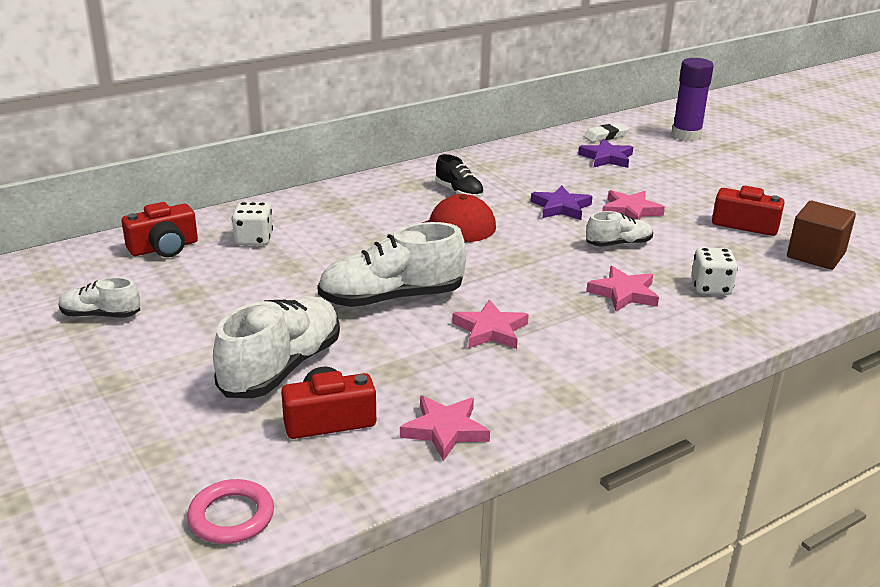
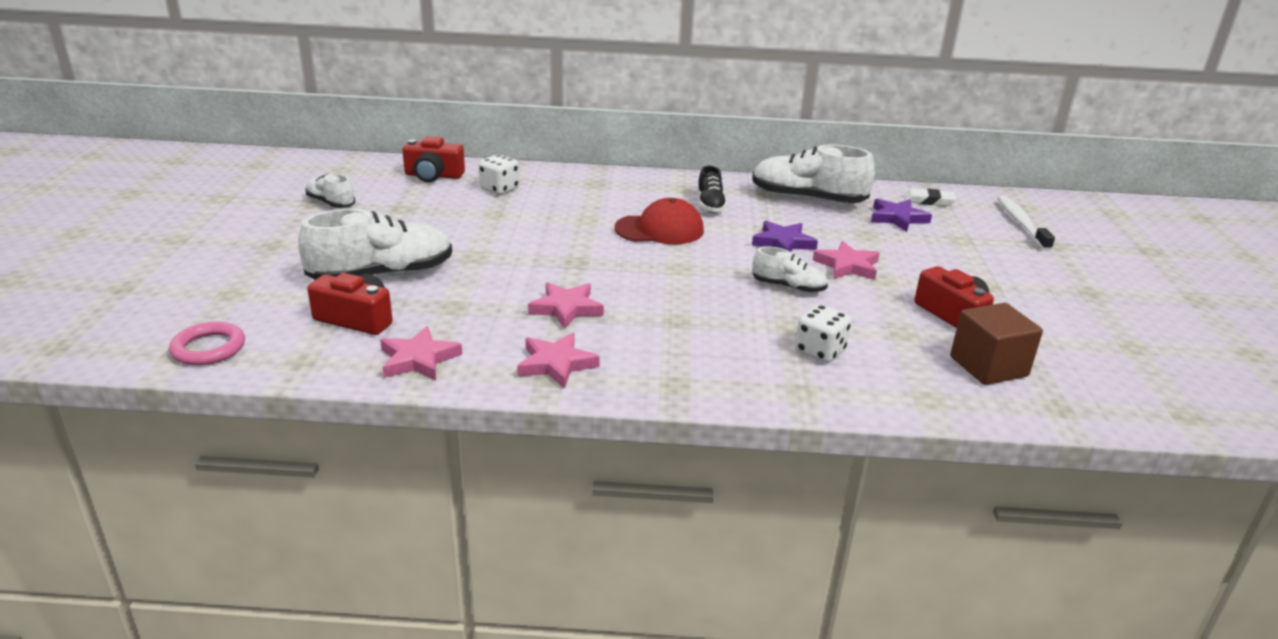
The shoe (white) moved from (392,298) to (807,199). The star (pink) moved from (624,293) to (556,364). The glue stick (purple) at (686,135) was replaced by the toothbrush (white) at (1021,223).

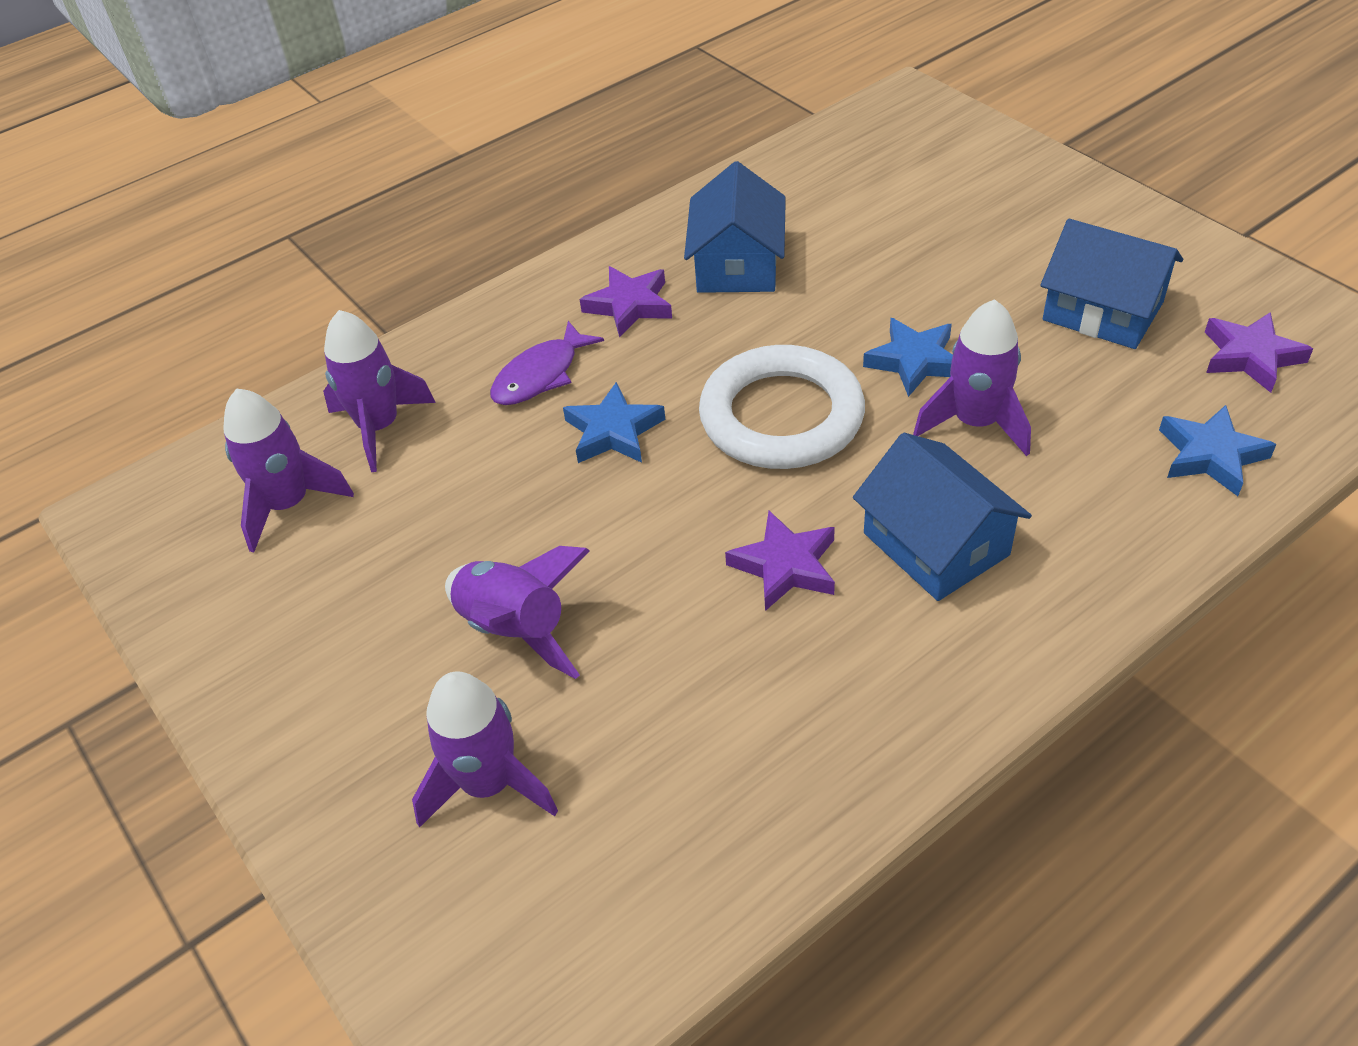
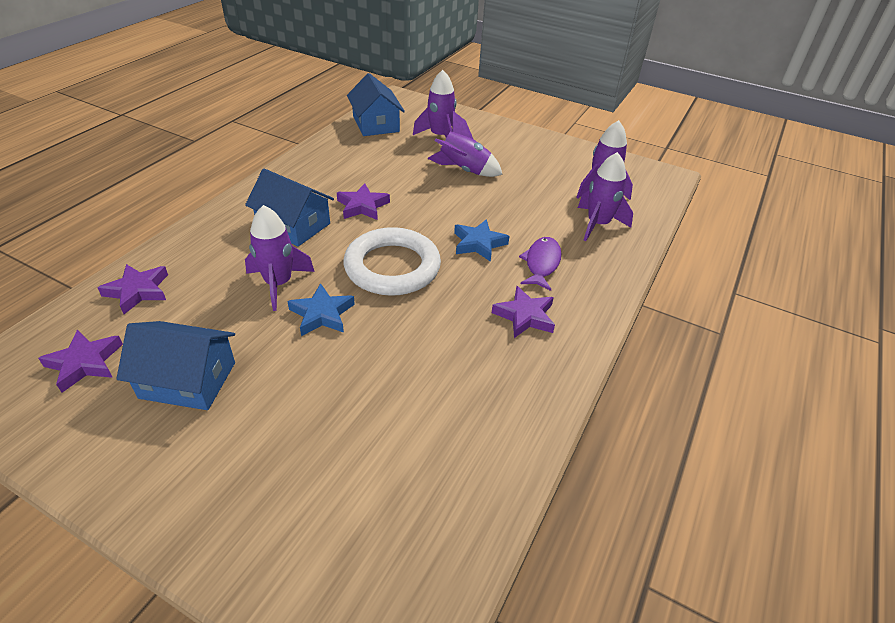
The house (blue) moved from (737,264) to (376,124). The star (blue) at (1211,455) became the star (purple) at (138,291).

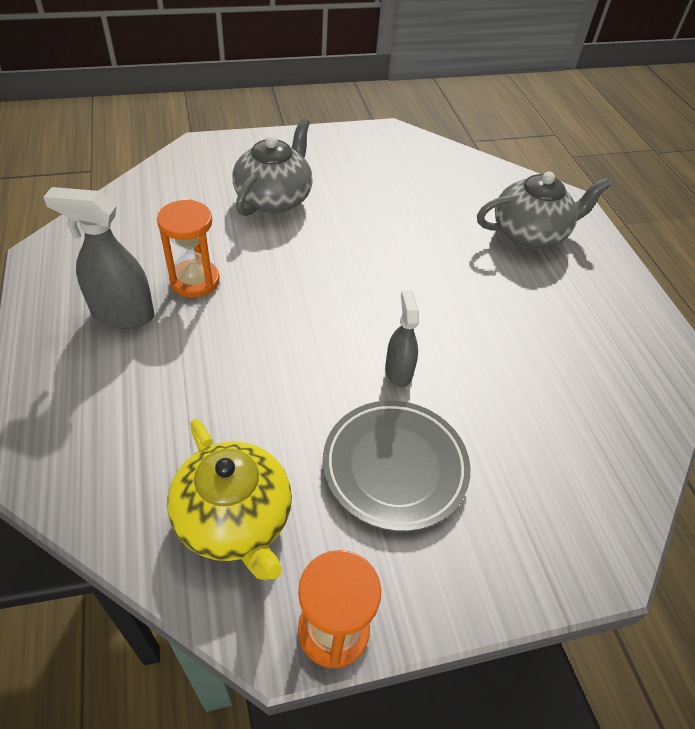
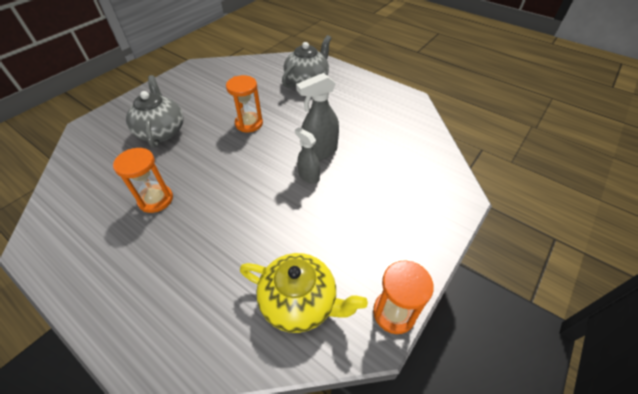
The spray bottle (grey) moved from (122,314) to (319,152). The plate (grey) at (395,467) disappeared. The hourglass (orange) at (249,123) appeared.

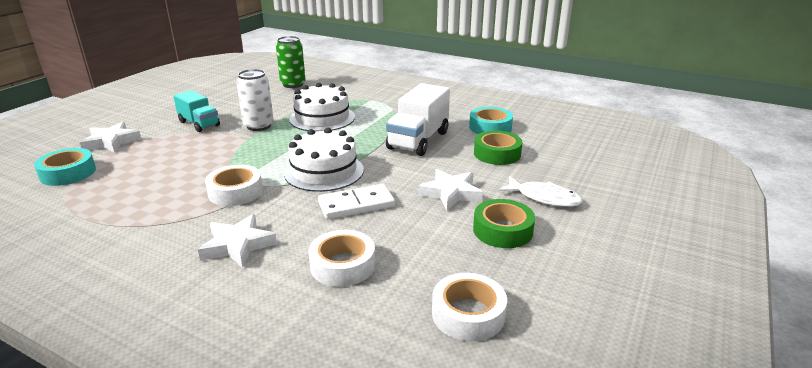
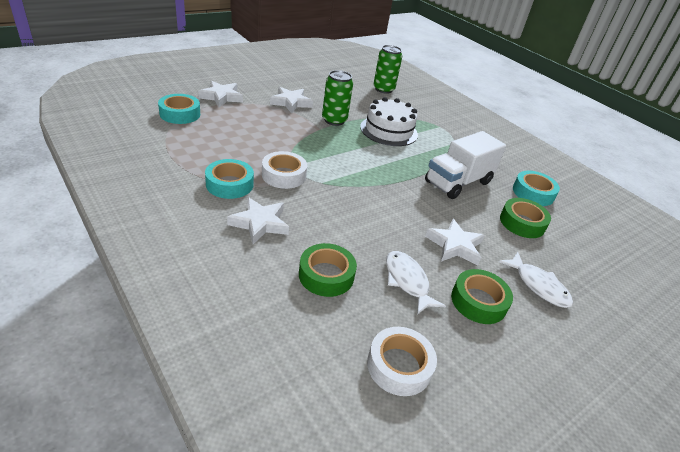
The truck (turquoise) at (199,124) was replaced by the star (white) at (291,103). The can (white) at (258,126) became the can (green) at (334,120). The cake (white) at (324,171) disappeared. The tape (white) at (342,265) became the tape (green) at (326,275). The domino (white) at (356,205) disappeared. The tape (turquoise) at (229,184) appeared. The fish (white) at (407,281) appeared.

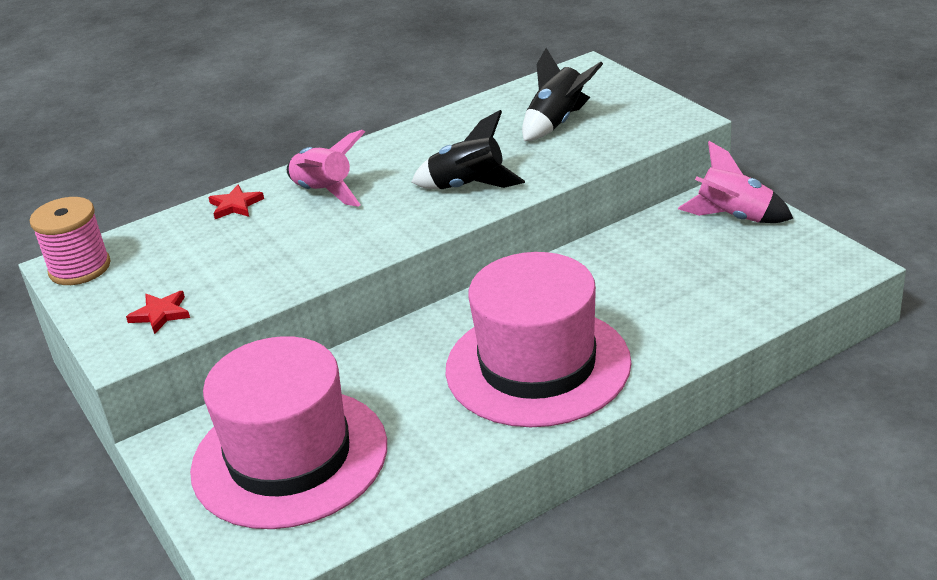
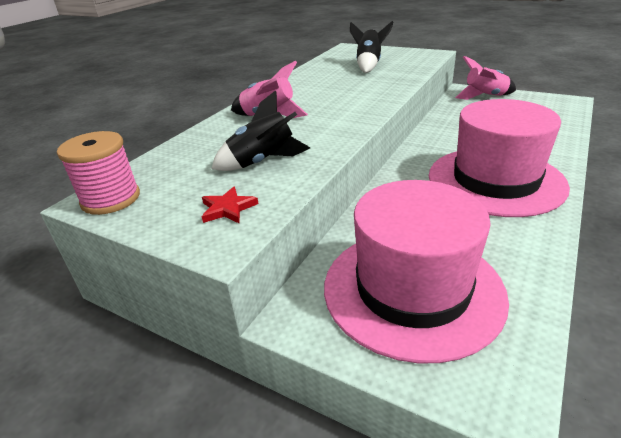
The star (red) at (235,205) disappeared. The rocket (black) moved from (468,186) to (263,162).

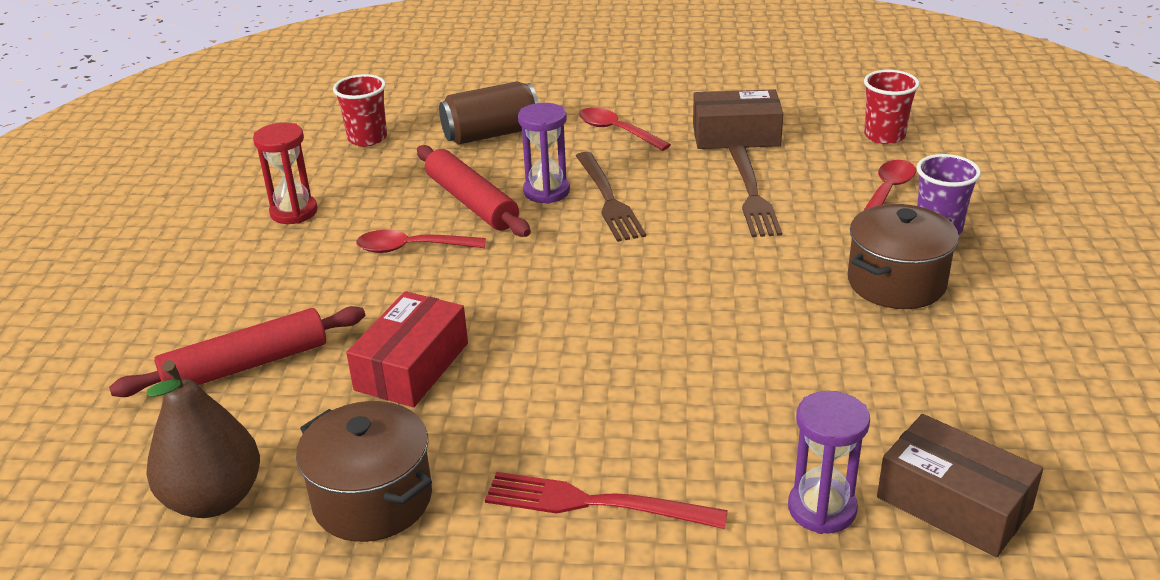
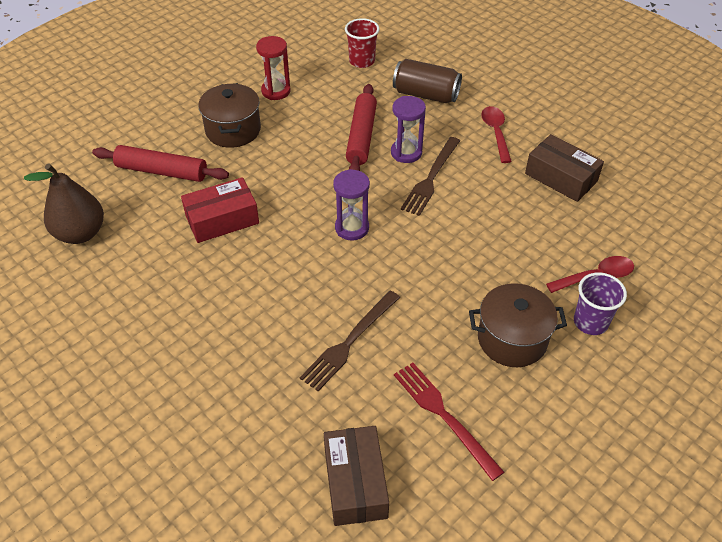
The pot (brown) moved from (372,499) to (233,130). The spoon (red) at (412,248) disappeared. The fork (red) moved from (596,503) to (444,416). The fork (brown) moved from (752,194) to (350,342). The hourglass (purple) moved from (822,509) to (352,228). The cup (red) at (884,136) disappeared.

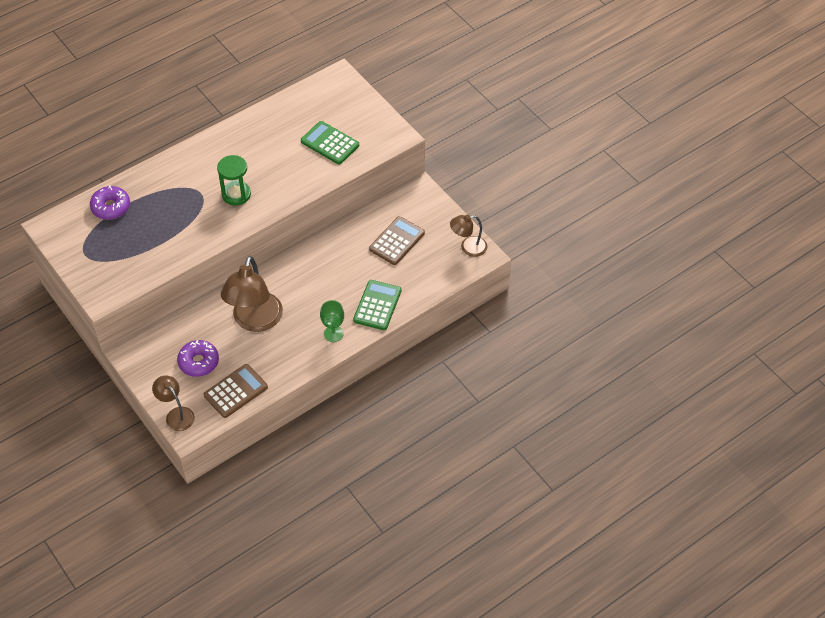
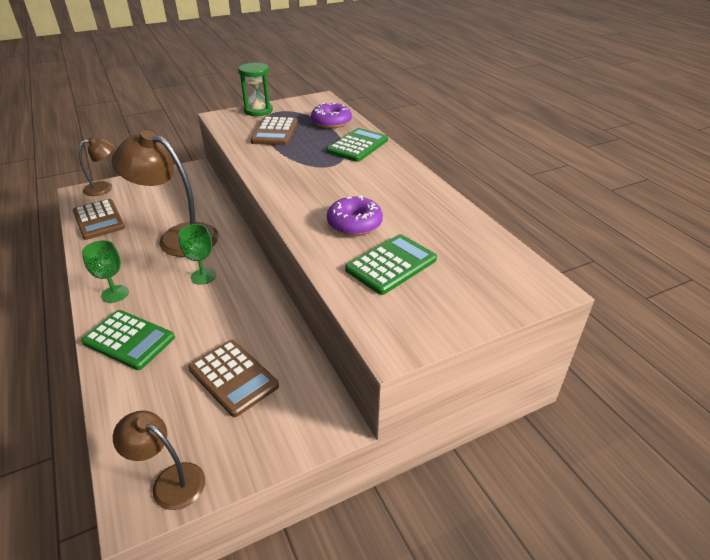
The donut (purple) moved from (198,362) to (354,224). The hourglass (green) moved from (236,194) to (258,111). The lamp (brown) at (468,247) turned 60 degrees counterclockwise. The goblet (green) at (203,276) appeared. The calculator (brown) at (275,132) appeared. The calculator (green) at (357,146) appeared.

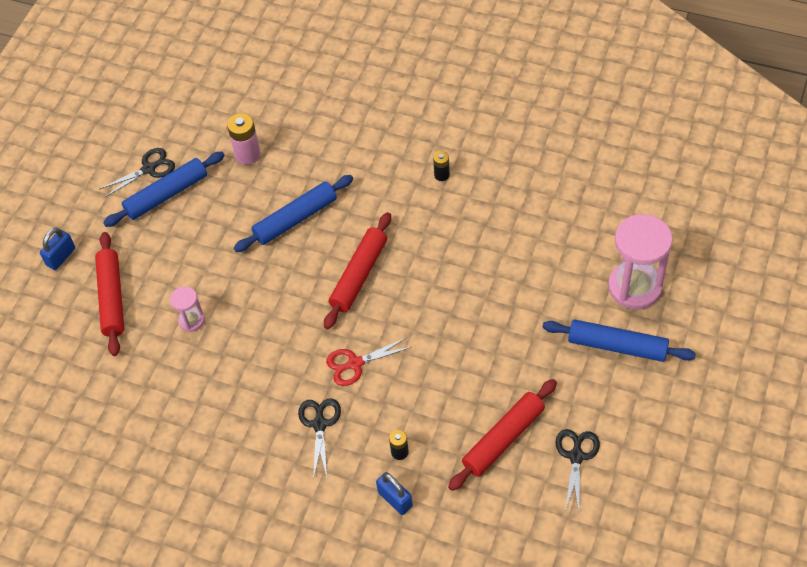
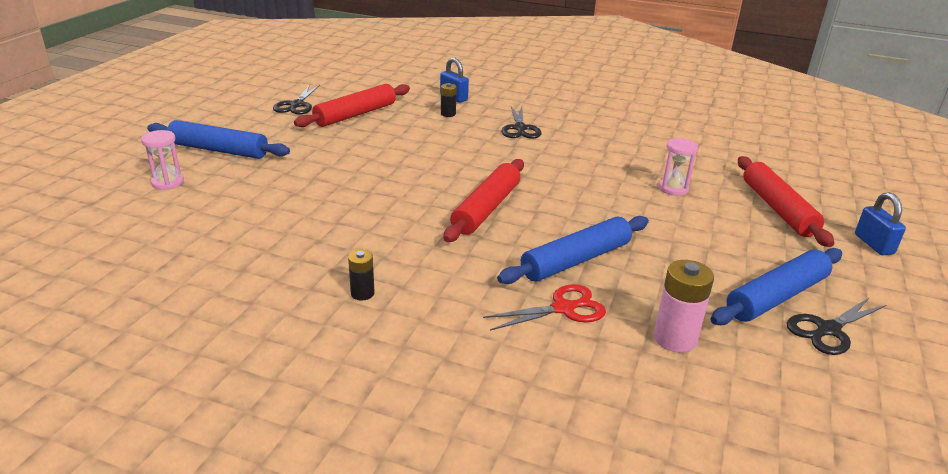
The padlock (blue) at (61,257) turned 45 degrees counterclockwise. The scissors (red) moved from (355,363) to (563,309). The hourglass (pink) at (635,287) changed to 0.49 times the size.

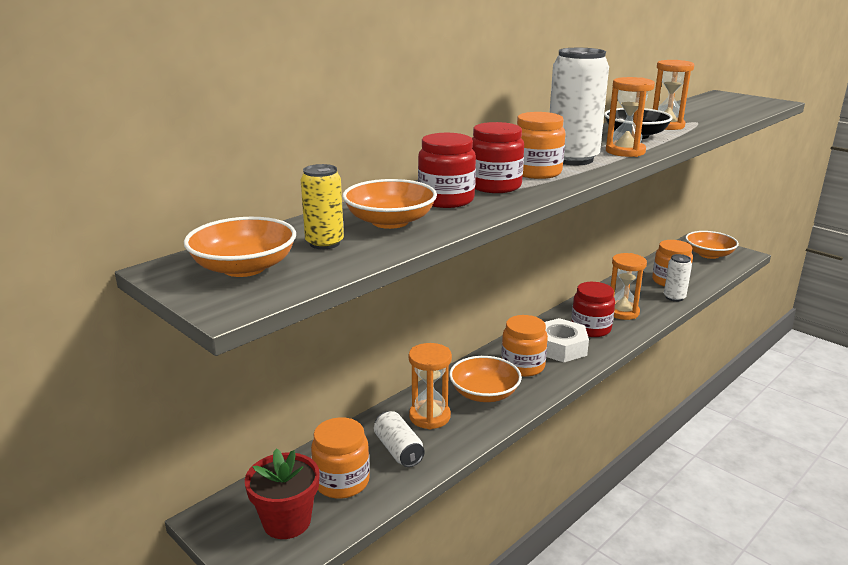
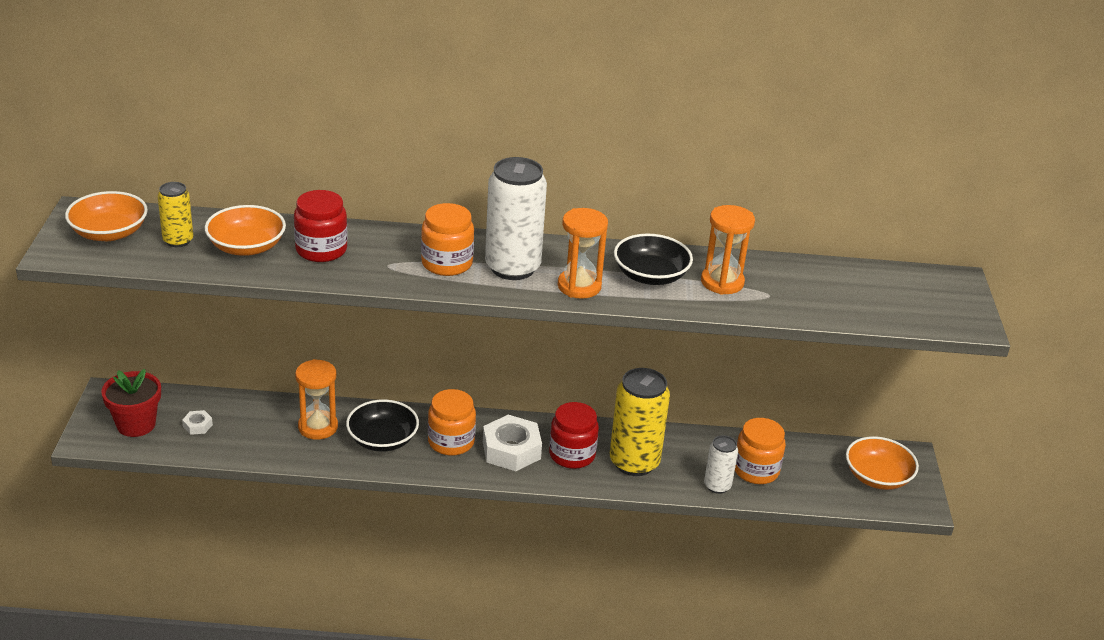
The jar (orange) at (342,482) was replaced by the nut (white) at (197,426). The can (white) at (398,450) disappeared. The bowl (orange) at (484,393) became the bowl (black) at (382,439). The jar (red) at (495,186) disappeared. The hourglass (orange) at (622,312) was replaced by the can (yellow) at (634,462).

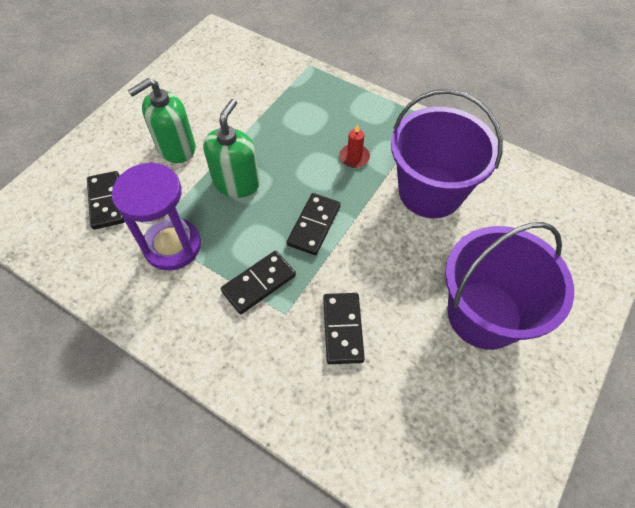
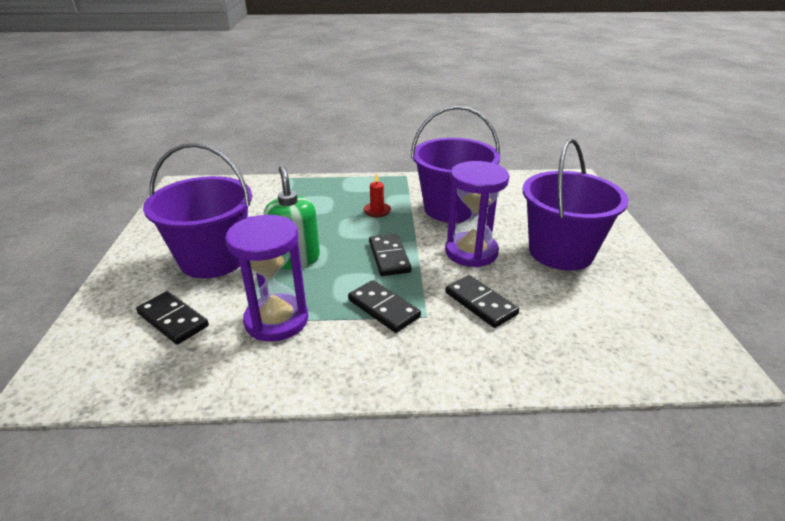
The soap dispenser (green) at (176,148) was replaced by the bucket (purple) at (213,259). The domino (black) at (259,283) turned 60 degrees counterclockwise. The hourglass (purple) at (471,252) appeared.

